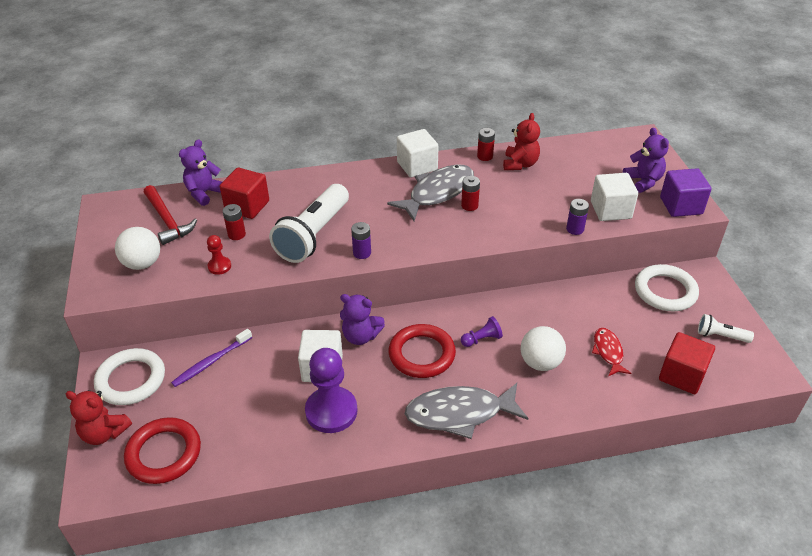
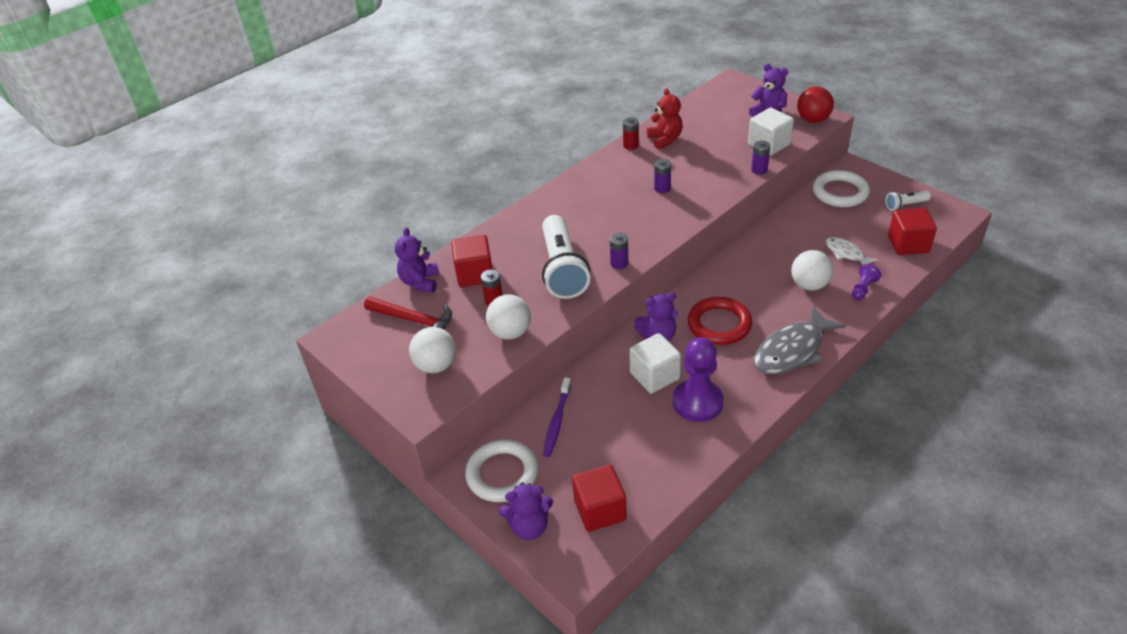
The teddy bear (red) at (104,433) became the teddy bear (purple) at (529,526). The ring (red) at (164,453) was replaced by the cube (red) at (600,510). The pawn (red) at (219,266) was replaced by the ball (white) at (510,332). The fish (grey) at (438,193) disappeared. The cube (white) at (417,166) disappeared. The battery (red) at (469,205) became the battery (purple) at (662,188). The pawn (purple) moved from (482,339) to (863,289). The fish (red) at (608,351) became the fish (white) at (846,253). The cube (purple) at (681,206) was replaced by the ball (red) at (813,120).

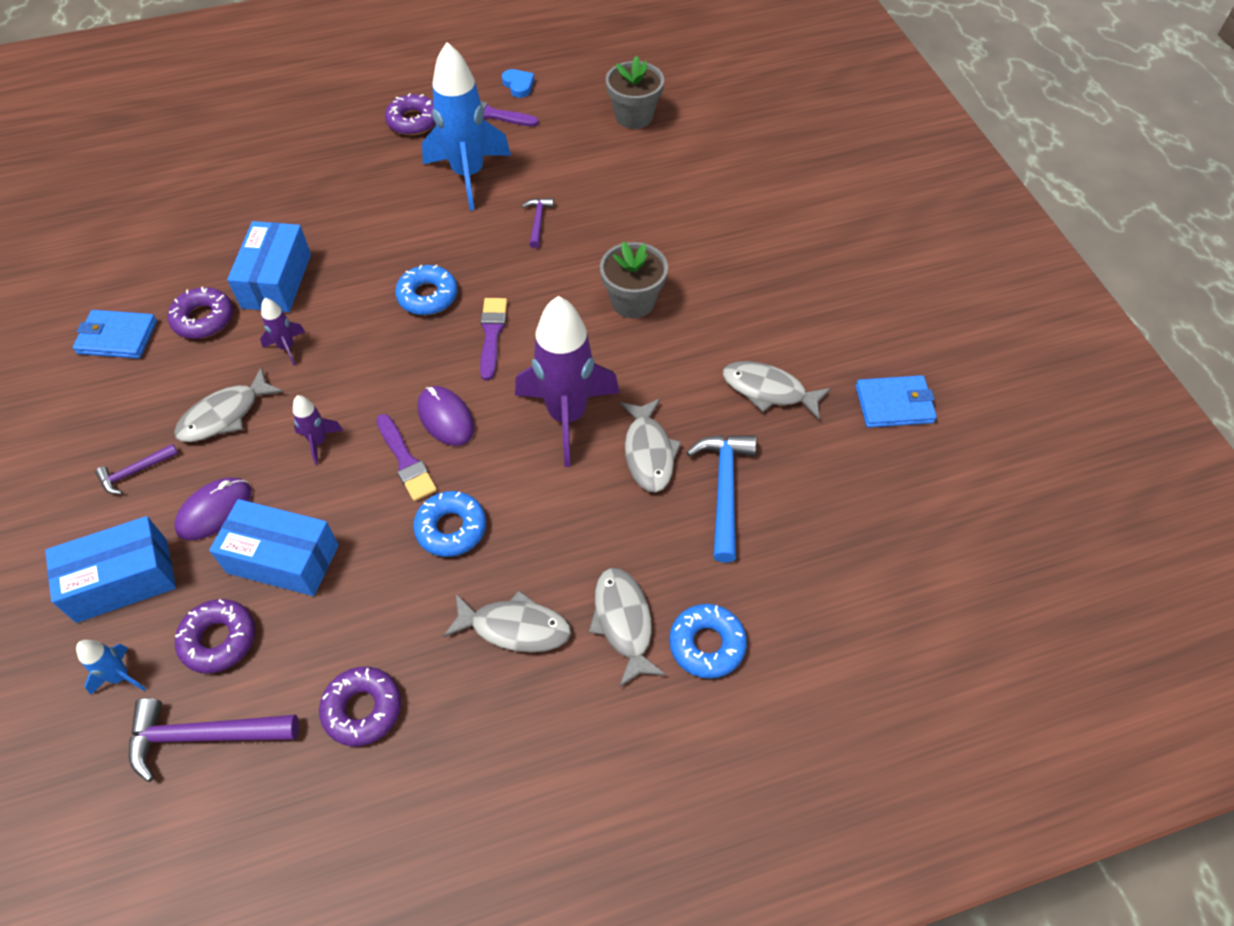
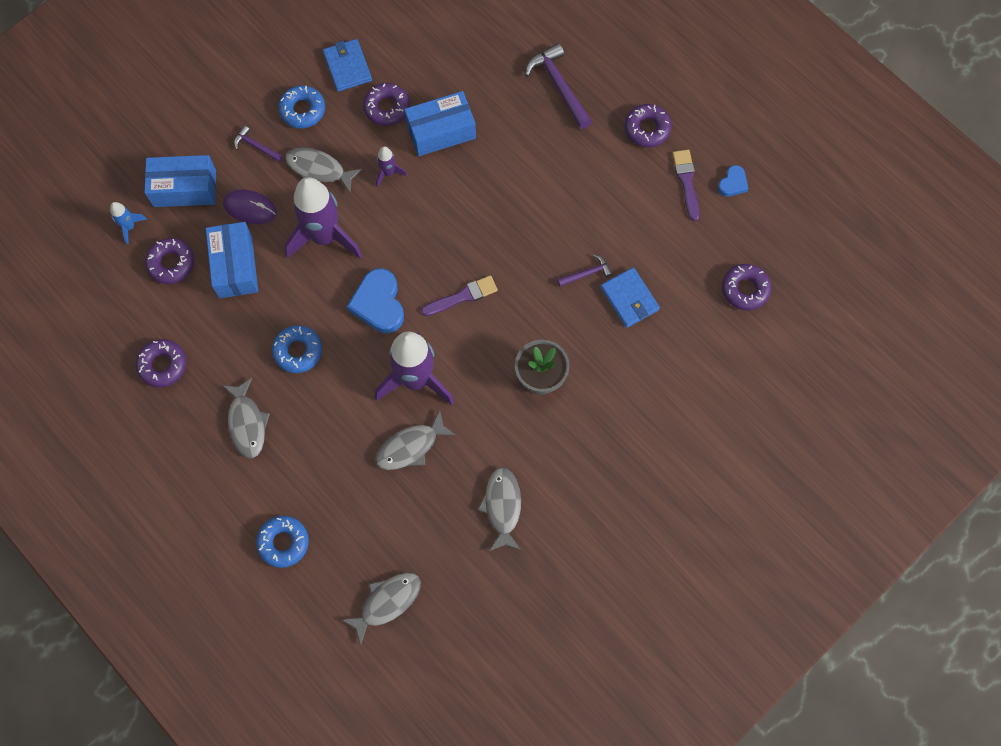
The box (blue) at (122,580) turned 45 degrees counterclockwise. The hammer (purple) moved from (204,735) to (559,86). The rocket (purple) at (318,442) changed to 2.29 times the size. The brush (purple) at (406,461) disappeared. The donut (blue) moved from (428,296) to (302,110). The mouse (purple) at (446,418) was replaced by the heart (blue) at (378,304). The rocket (blue) at (468,175) disappeared. The fish (grey) moved from (623,622) to (387,602). The flower pot (grey) at (634,116) was replaced by the donut (purple) at (745,289). The hammer (blue) at (724,490) disappeared. The wallet (blue) moved from (894,404) to (629,299).

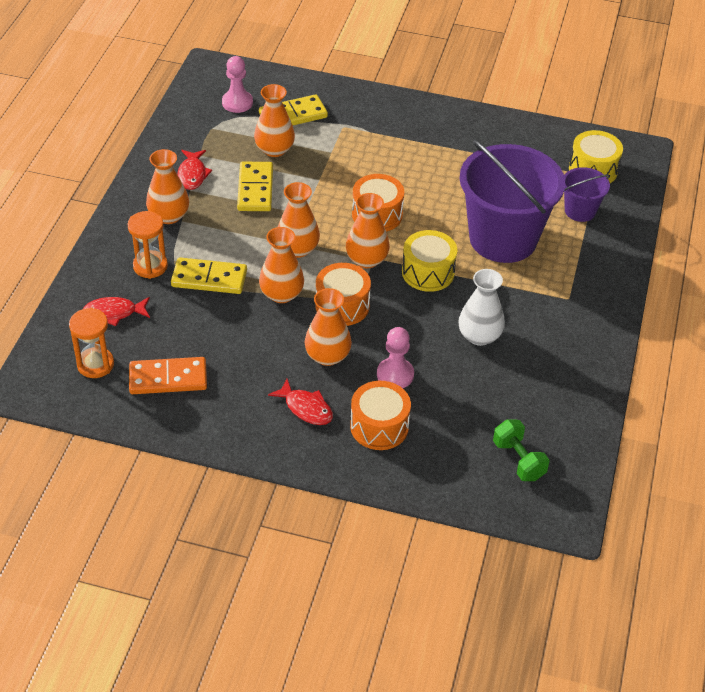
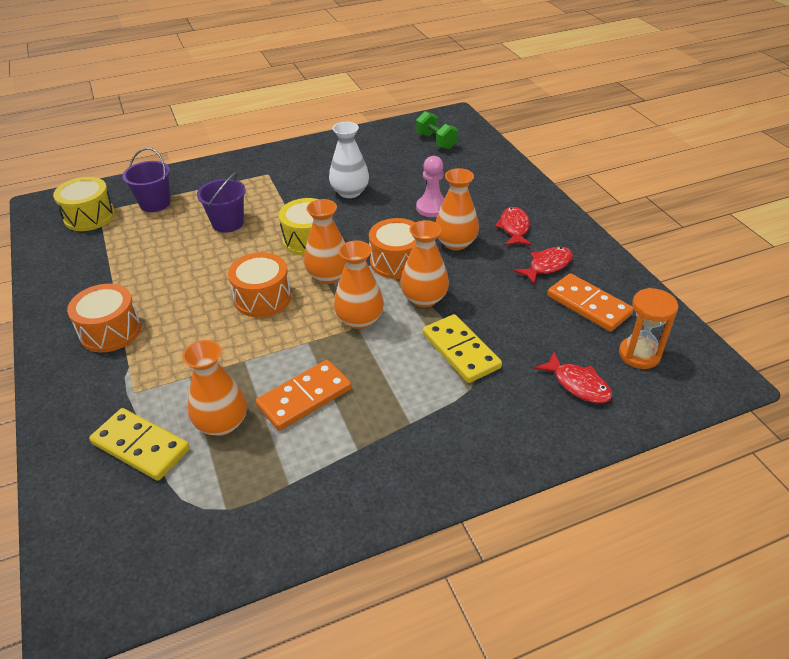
The hourglass (orange) at (150,266) disappeared. The vase (orange) at (169,216) disappeared. The fish (red) moved from (192,174) to (547,266). The pawn (pink) at (237,103) disappeared. The domino (yellow) at (255,189) became the domino (orange) at (304,397). The drum (orange) moved from (379,426) to (110,331). The bucket (purple) at (503,239) changed to 0.47 times the size. The dumbbell (green) at (518,460) turned 60 degrees counterclockwise.

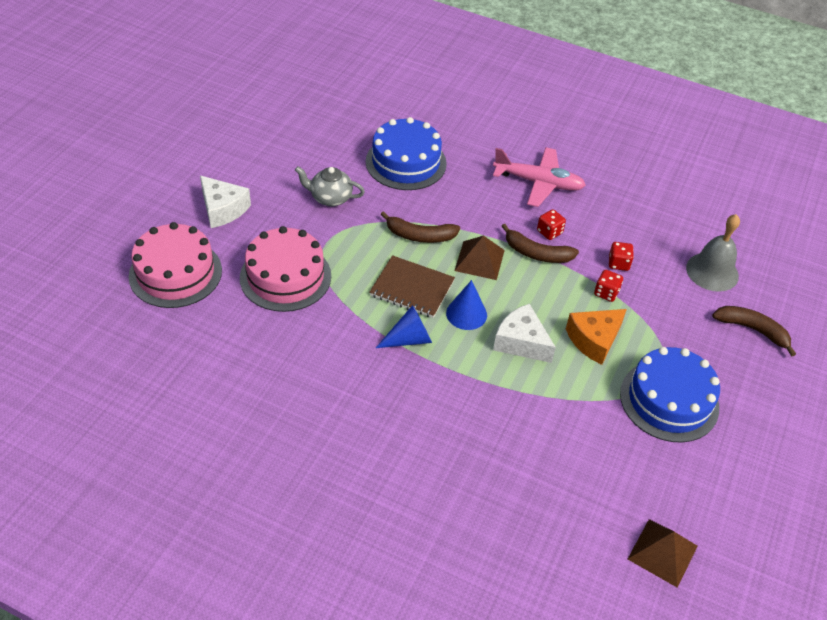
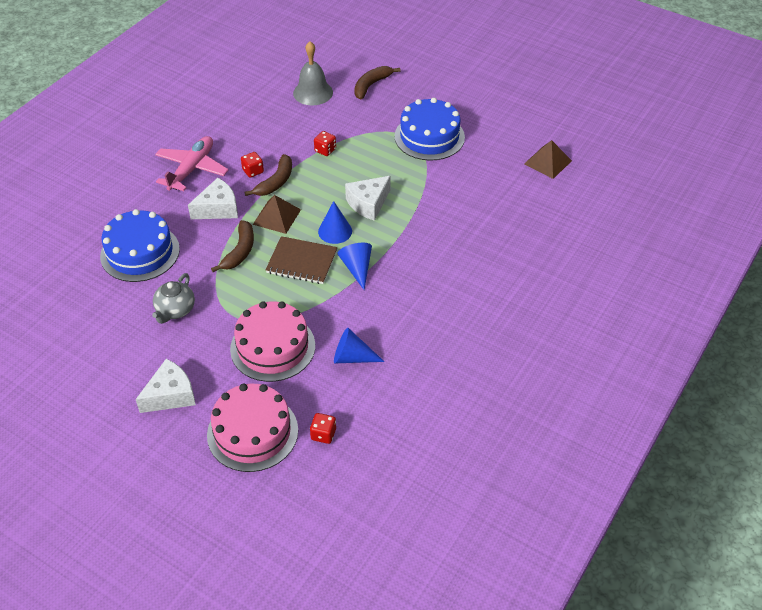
The notebook (brown) at (412,288) turned 75 degrees clockwise. The cheese (orange) at (594,340) disappeared. The dice (red) moved from (618,263) to (323,434). The cheese (white) at (218,209) appeared. The cone (blue) at (352,357) appeared.

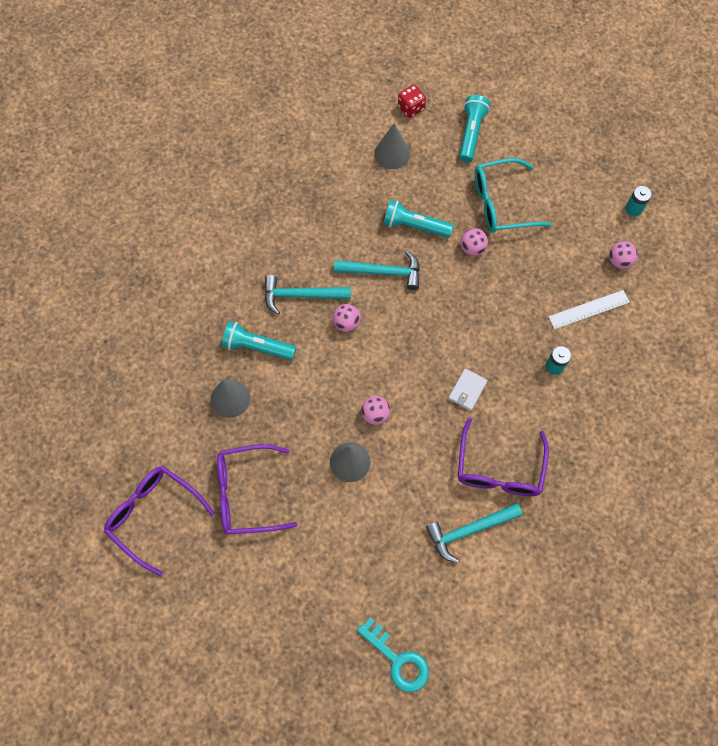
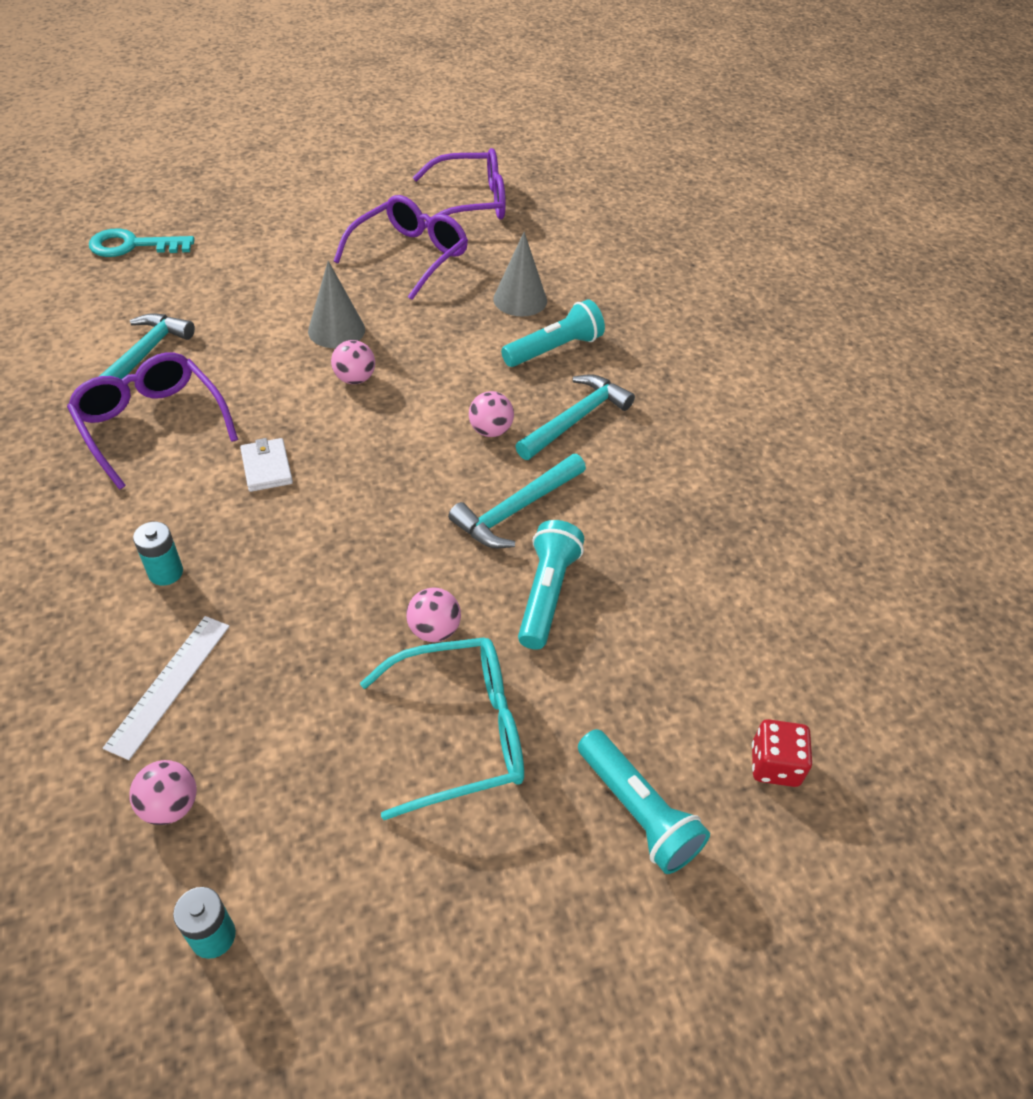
The cone (grey) at (392,153) disappeared. The flashlight (turquoise) at (414,226) turned 45 degrees counterclockwise. The glasses (turquoise) at (501,203) turned 45 degrees clockwise.

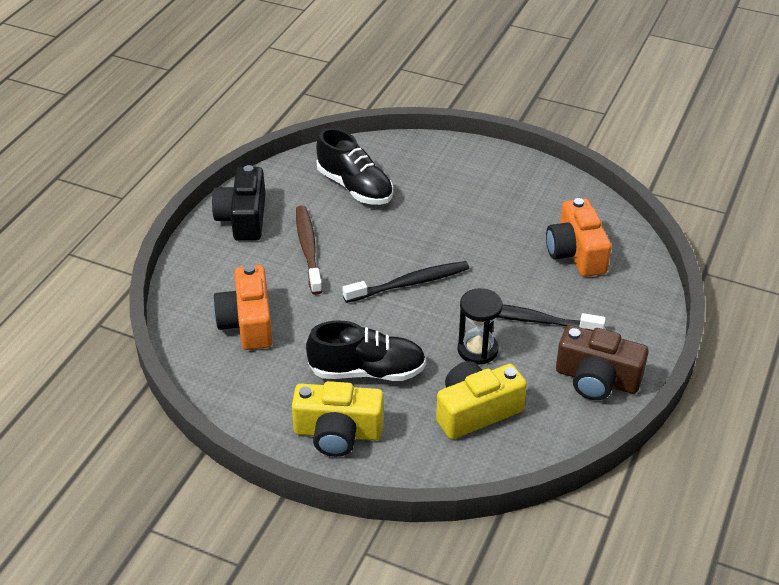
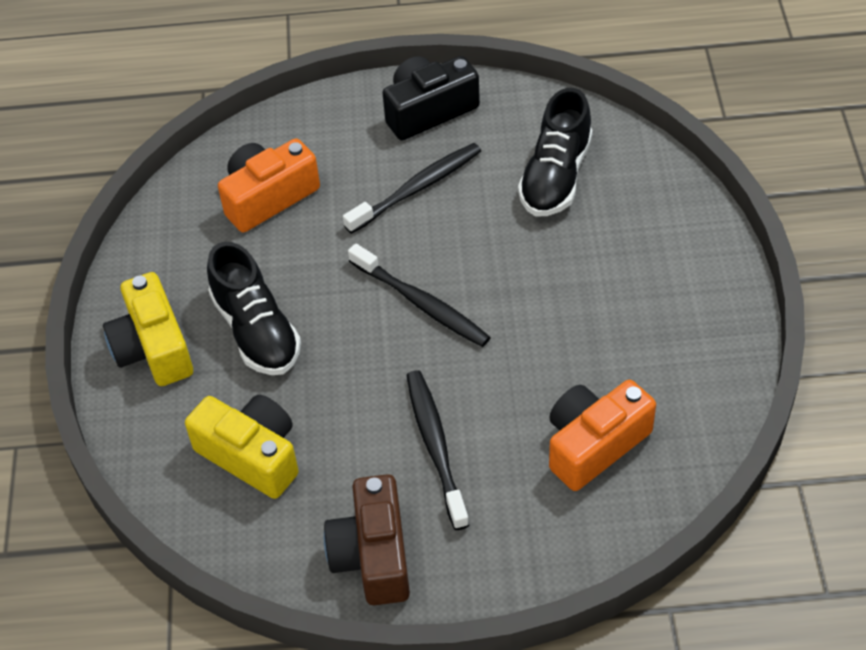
The toothbrush (brown) at (308,249) became the toothbrush (black) at (417,188). The hourglass (black) at (477,350) disappeared.

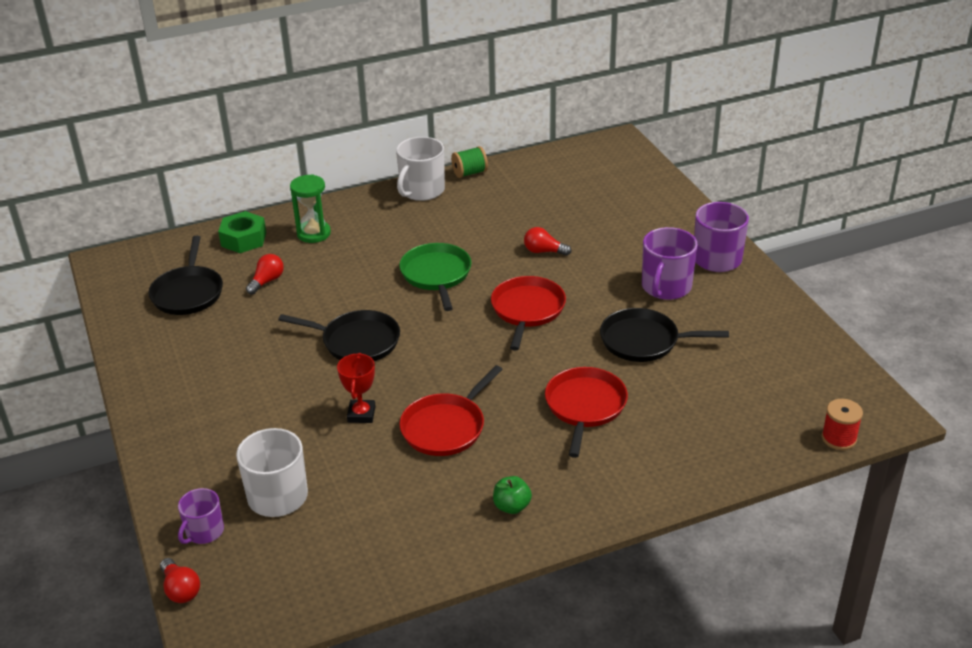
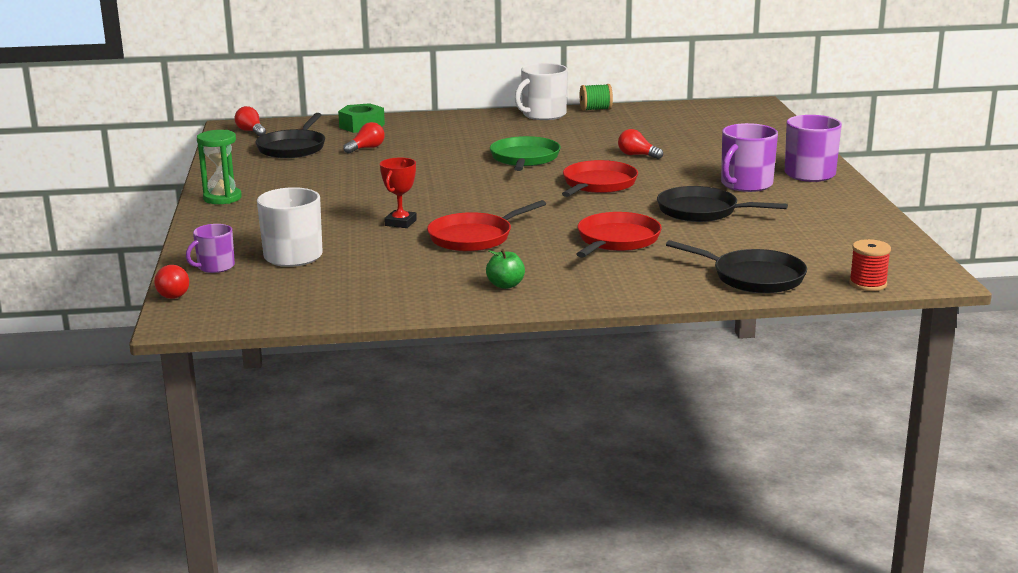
The pan (black) moved from (357,341) to (754,277). The hourglass (green) moved from (313,233) to (222,198). The light bulb (red) at (251,131) appeared.

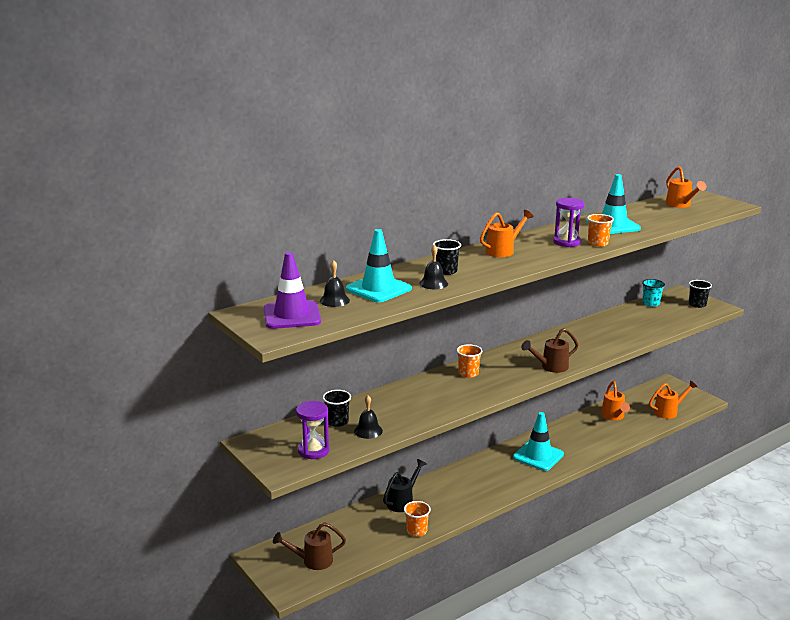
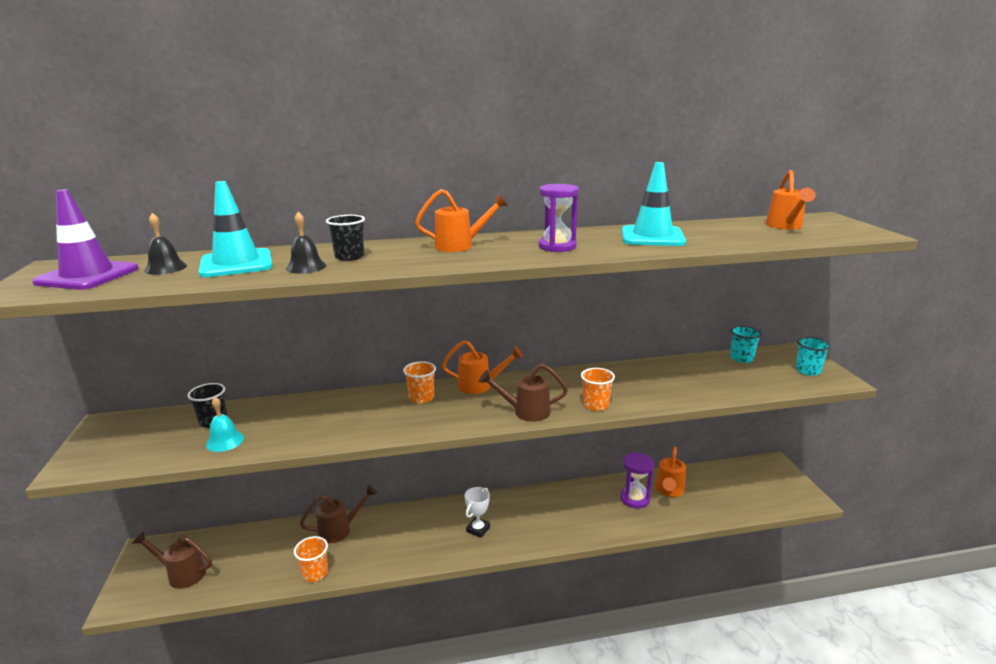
The hourglass (purple) moved from (313,451) to (635,499). The bell (black) at (368,431) became the bell (turquoise) at (225,441). The watering can (black) at (403,501) became the watering can (brown) at (340,529). The traffic cone (turquoise) at (538,456) disappeared. The cup (orange) moved from (598,243) to (595,405). The watering can (orange) moved from (669,412) to (480,386). The cup (black) at (697,304) became the cup (turquoise) at (808,371). The trophy (white) at (478,529) appeared.

